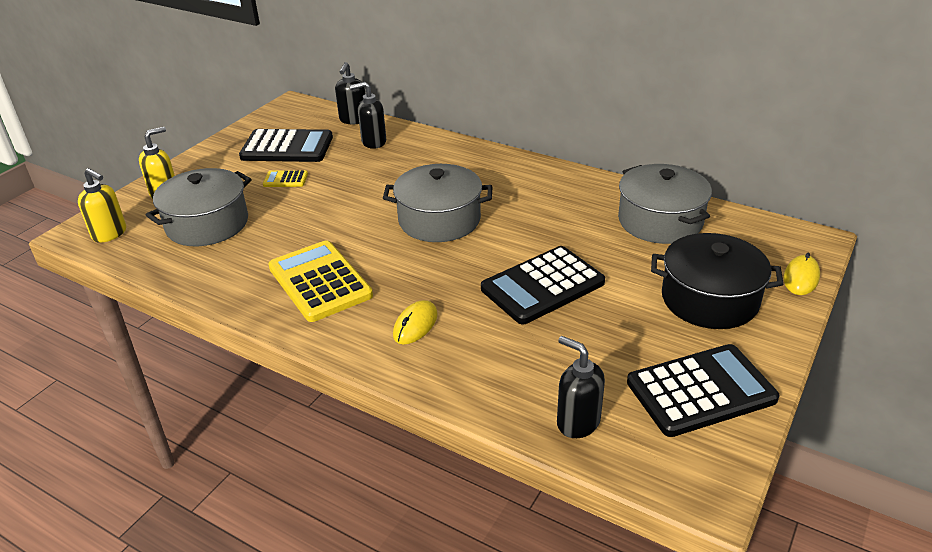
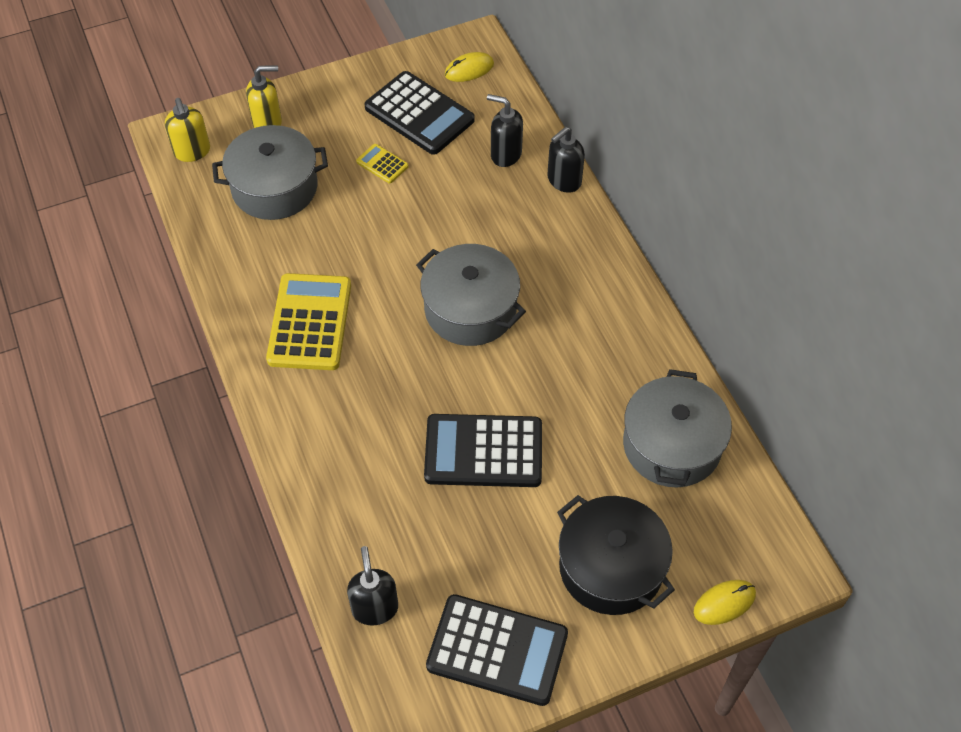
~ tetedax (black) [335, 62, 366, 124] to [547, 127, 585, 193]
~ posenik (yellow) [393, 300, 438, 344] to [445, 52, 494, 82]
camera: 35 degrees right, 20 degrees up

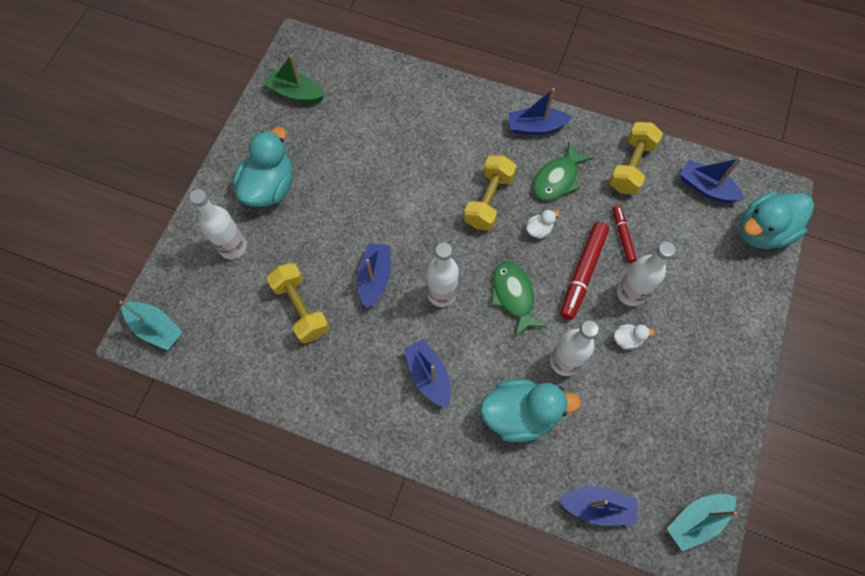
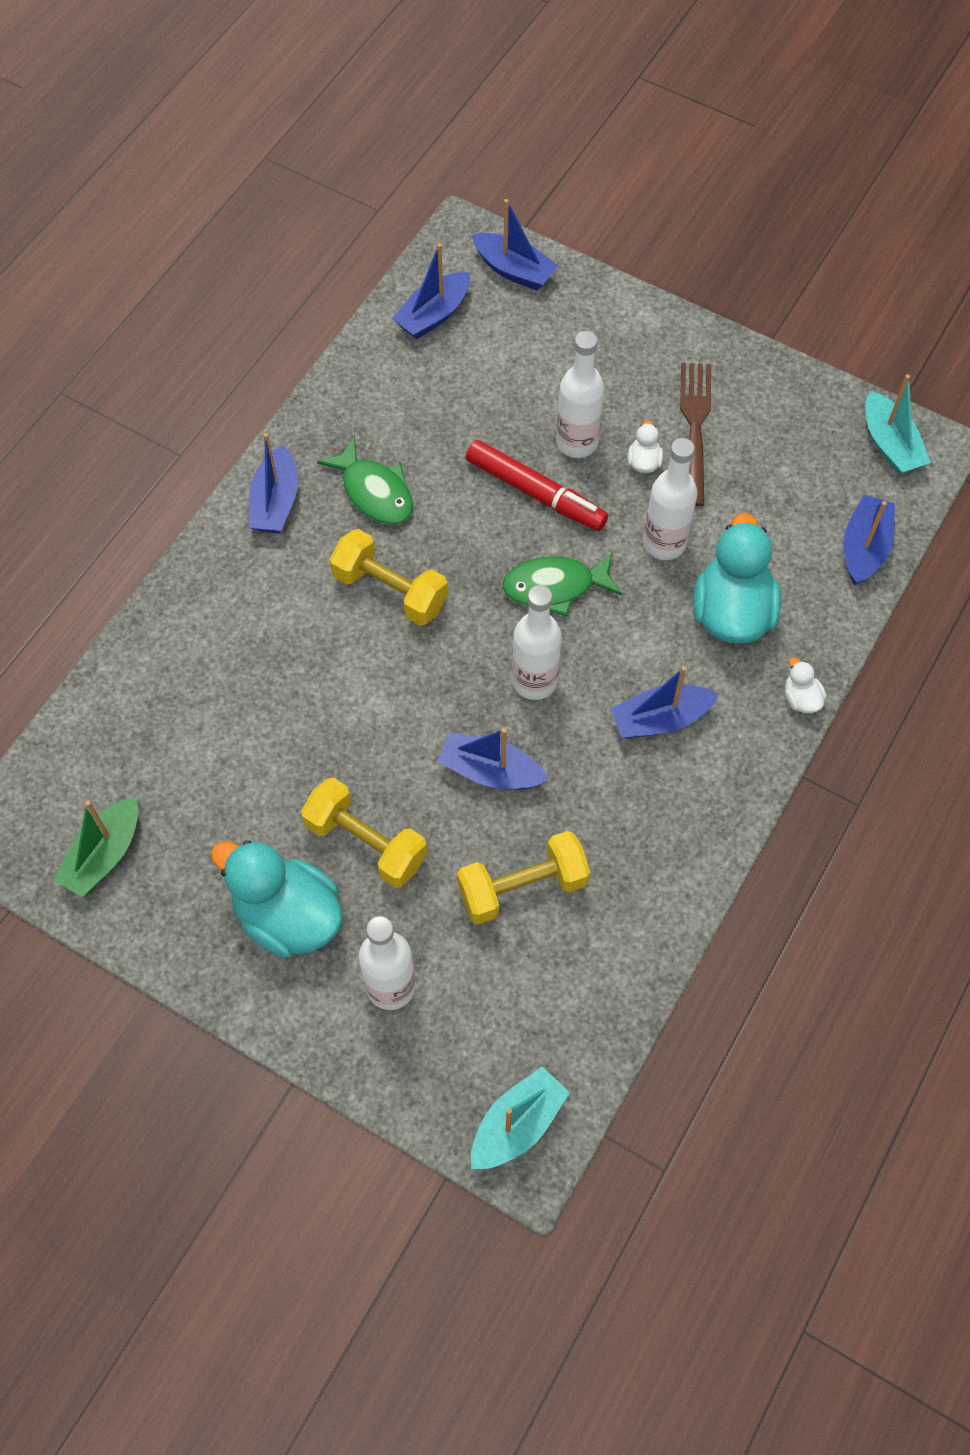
- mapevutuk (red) [613, 205, 637, 263]
+ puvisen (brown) [680, 363, 711, 506]
~ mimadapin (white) [526, 209, 560, 239] to [785, 657, 826, 713]
~ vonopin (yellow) [609, 122, 663, 195] to [301, 777, 427, 888]
~ mimadapin (turquoise) [740, 191, 814, 249] to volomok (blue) [472, 199, 558, 291]
camera: 80 degrees left, 5 degrees down

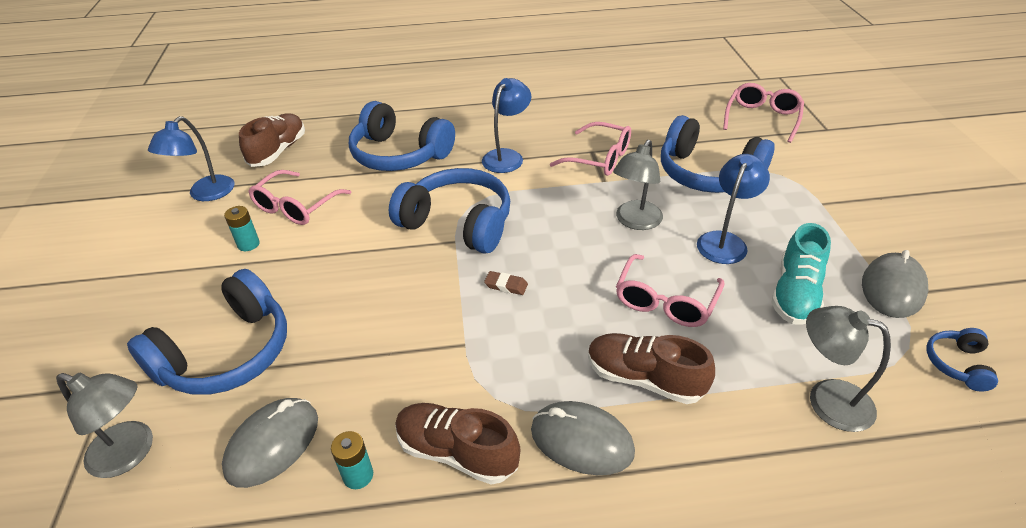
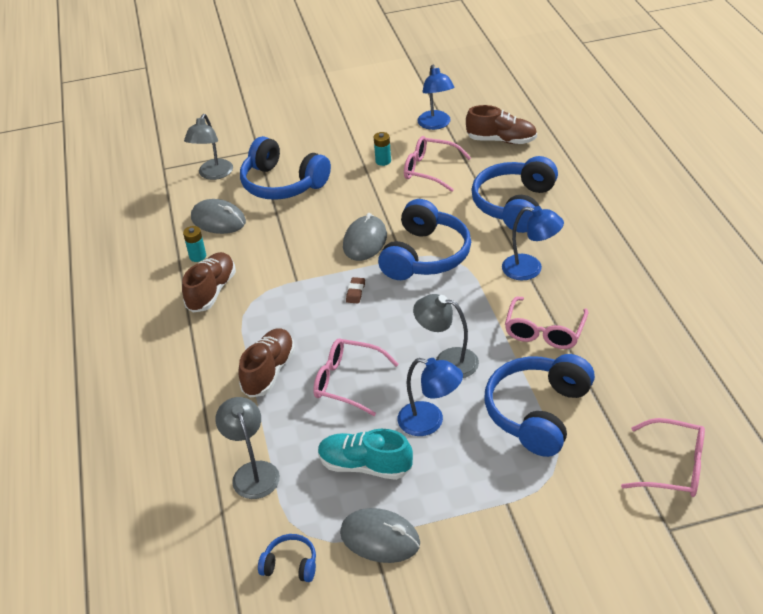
~ posenik (grey) [531, 401, 635, 475] to [343, 213, 387, 261]
~ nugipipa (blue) [148, 116, 234, 201] = [417, 65, 454, 130] 120 degrees counterclockwise
~ nugipipa (grey) [806, 306, 891, 432] = [215, 397, 280, 499] 45 degrees counterclockwise
camera: 85 degrees right, 0 degrees up

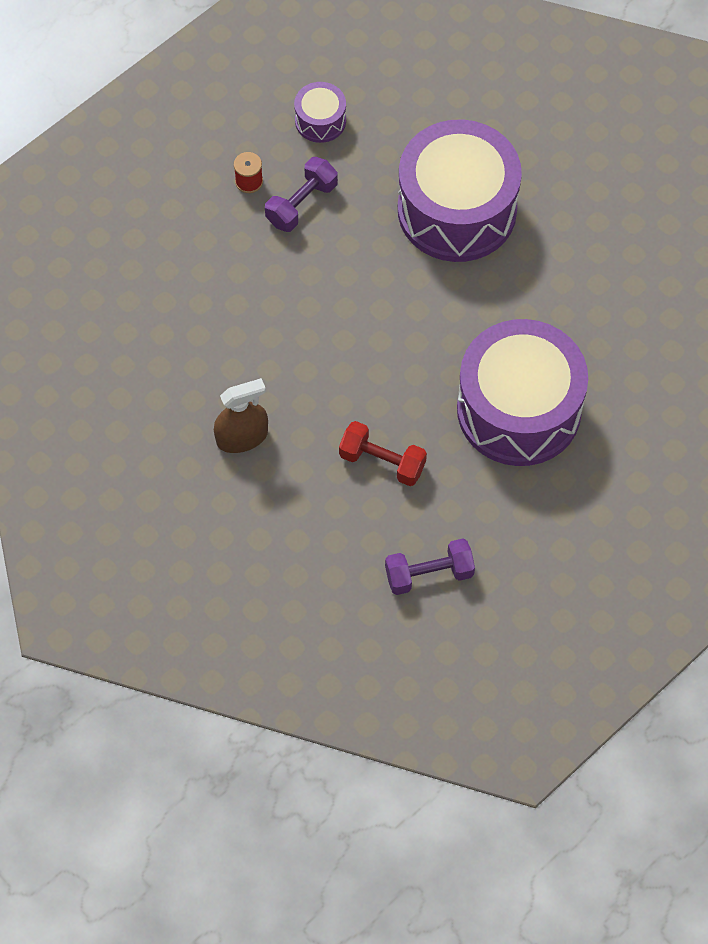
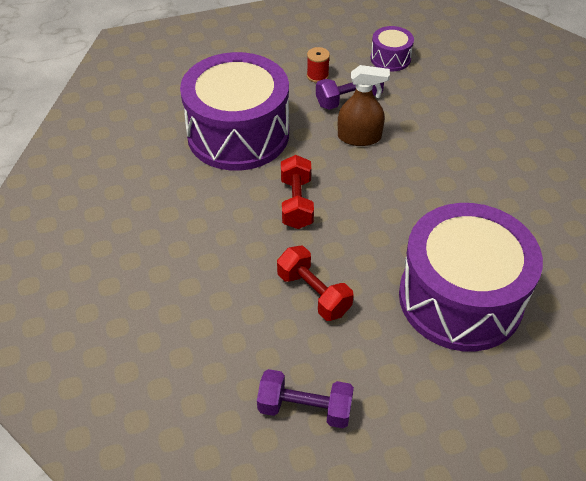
+ vonopin (red) [281, 155, 314, 229]
~ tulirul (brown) [214, 378, 268, 453] to [338, 65, 390, 146]
~ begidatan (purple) [398, 120, 522, 262] to [180, 52, 289, 171]
camera: 25 degrees right, 15 degrees down

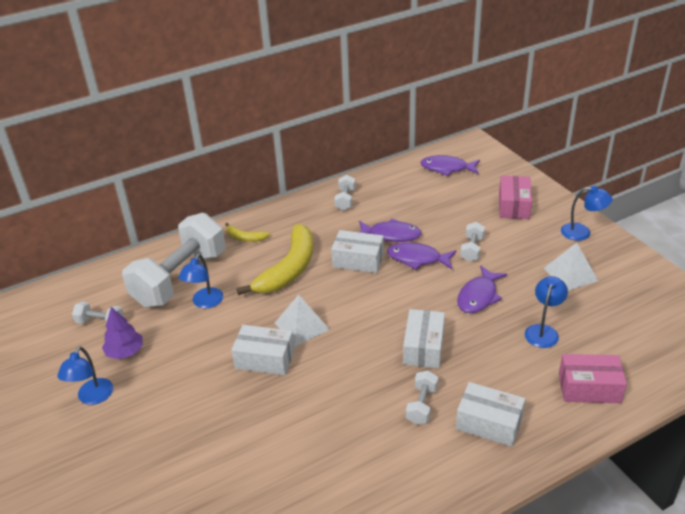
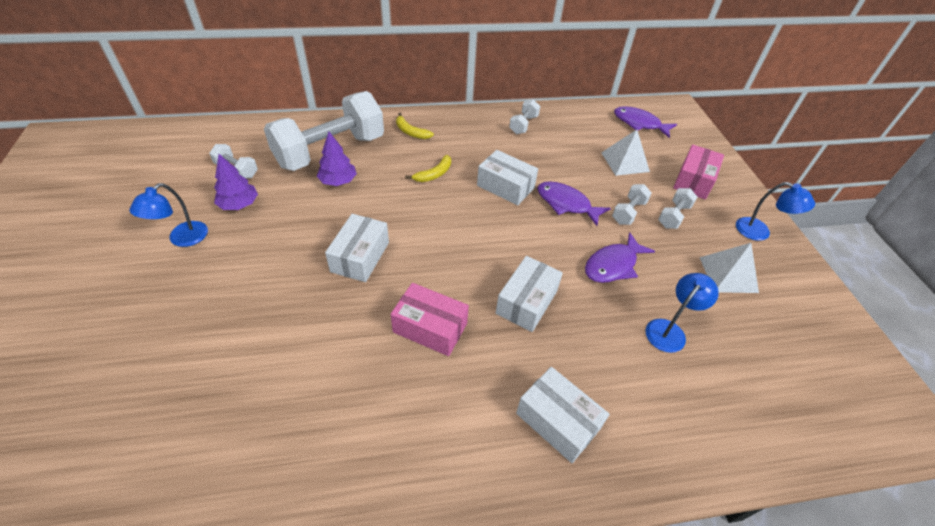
- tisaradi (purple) [359, 219, 422, 242]
~ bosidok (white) [275, 295, 330, 347] to [601, 129, 650, 176]
~ vonopin (white) [406, 370, 438, 425] to [658, 188, 697, 229]
~ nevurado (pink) [559, 354, 627, 403] to [391, 283, 469, 356]
~ nugipipa (blue) [178, 254, 223, 309] to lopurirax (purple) [317, 132, 357, 186]
~ nevurado (white) [231, 325, 295, 375] = [325, 214, 389, 282] 75 degrees clockwise
~ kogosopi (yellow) [236, 224, 313, 295] = [405, 155, 451, 182] x0.46
camera: 15 degrees right, 10 degrees up

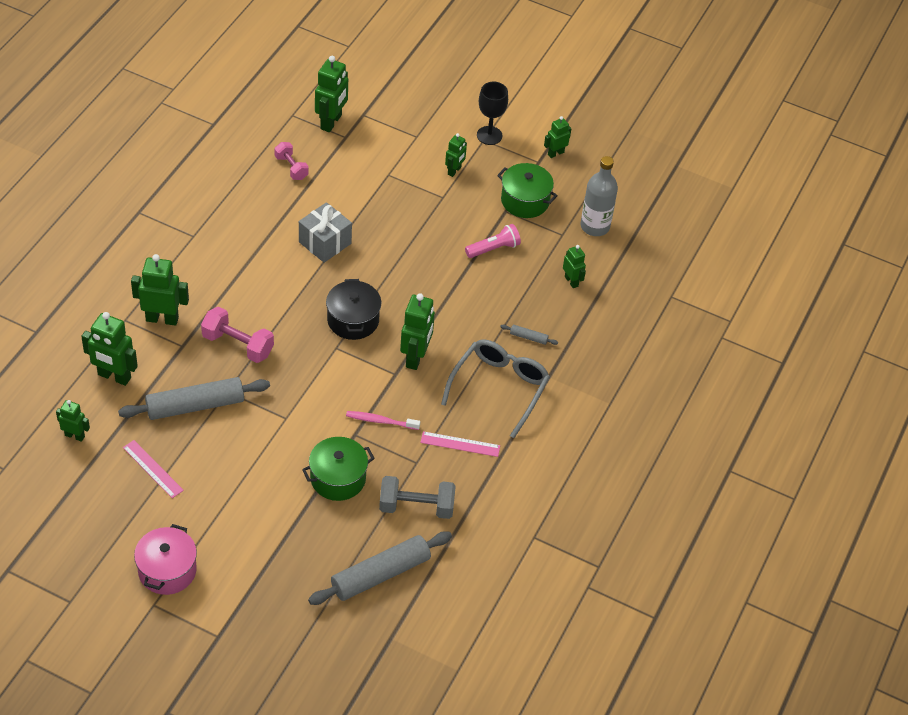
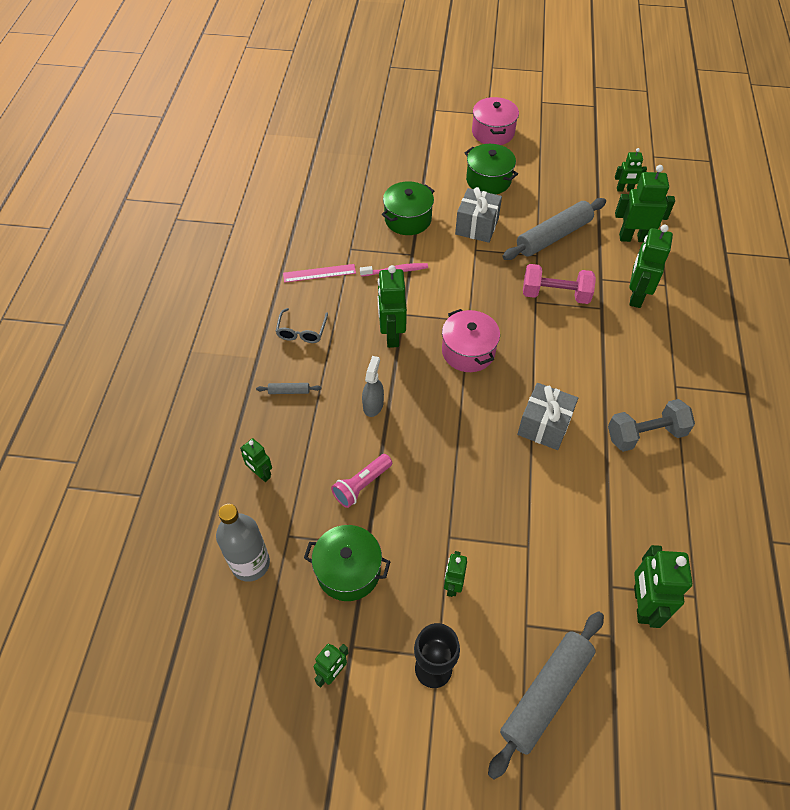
- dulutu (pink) [123, 440, 184, 498]
- vonopin (pink) [274, 142, 309, 180]
+ tulirul (grey) [362, 356, 384, 417]
+ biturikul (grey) [455, 187, 502, 243]
+ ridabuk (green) [465, 144, 518, 194]
~ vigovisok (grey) [308, 531, 452, 605] to [488, 612, 604, 779]
~ vonopin (grey) [379, 476, 456, 519] to [608, 399, 695, 452]
~ ridabuk (black) [326, 279, 381, 340] to ridabuk (pink) [442, 309, 500, 372]
~ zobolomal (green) [131, 254, 189, 326] = [629, 225, 673, 308] 120 degrees clockwise
~ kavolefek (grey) [441, 339, 550, 438] = [275, 308, 328, 343] x0.54
camera: 165 degrees right, 5 degrees up

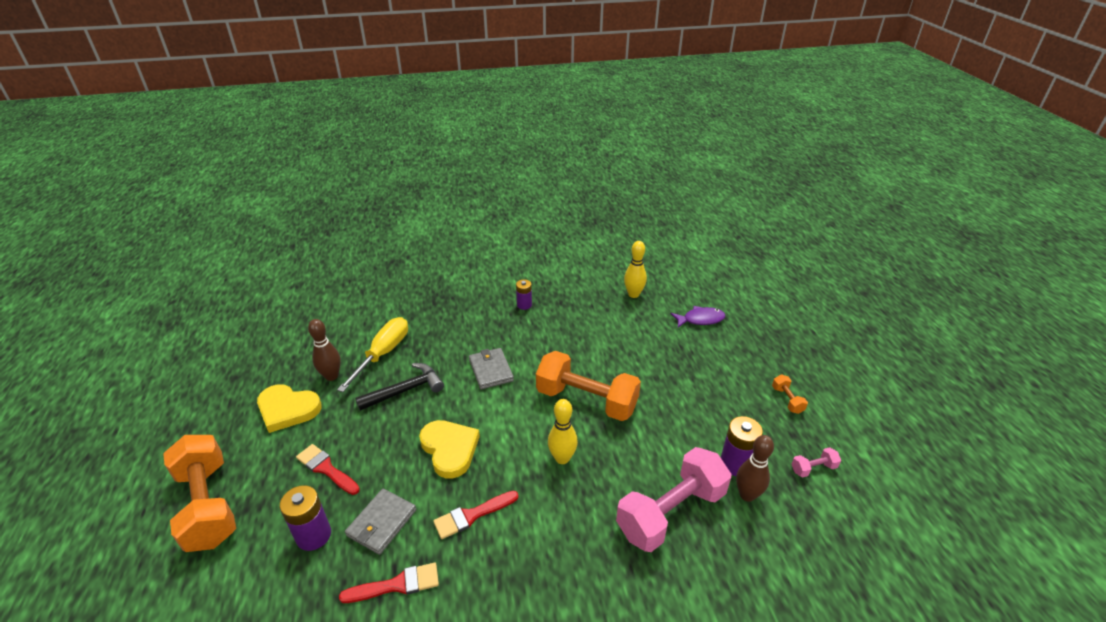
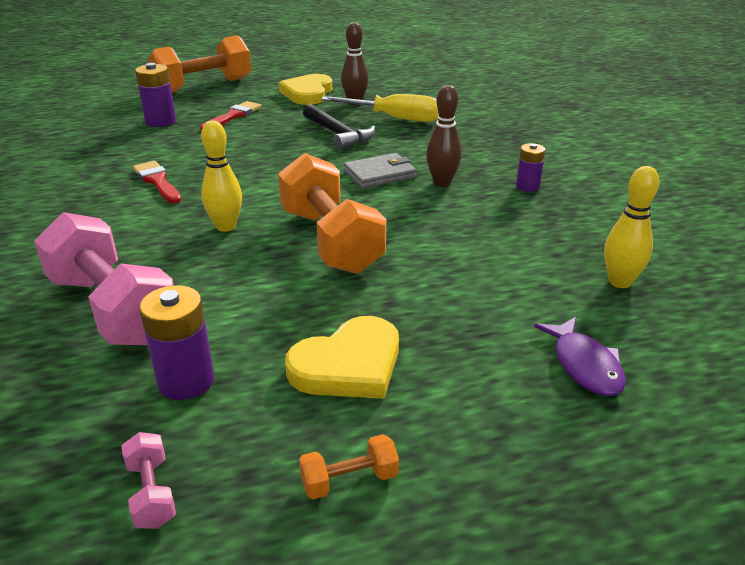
- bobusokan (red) [339, 563, 439, 603]
- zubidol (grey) [345, 489, 416, 555]
~ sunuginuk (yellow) [419, 420, 480, 479] to [285, 316, 399, 399]
~ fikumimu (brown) [736, 435, 774, 502] to [426, 85, 462, 186]
~ vonopin (orange) [536, 351, 641, 421] = [278, 153, 386, 274] 45 degrees counterclockwise
camera: 85 degrees right, 5 degrees down

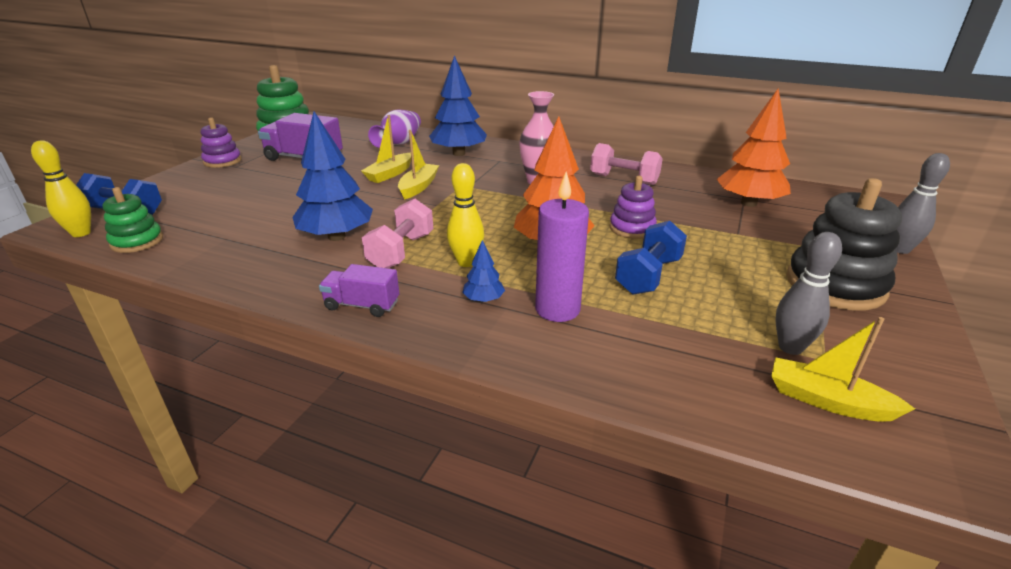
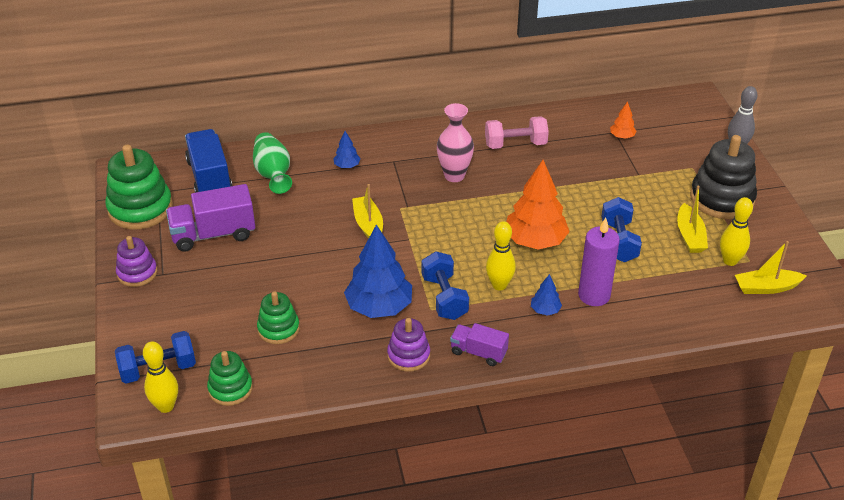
+ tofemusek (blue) [185, 129, 232, 193]
+ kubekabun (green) [257, 291, 300, 344]
~ volomok (yellow) [361, 115, 411, 183] to [677, 186, 708, 253]
~ kubekabun (purple) [609, 176, 657, 239] to [387, 318, 430, 372]
~ vonopin (pink) [362, 199, 433, 268] to vonopin (blue) [422, 251, 469, 320]
~ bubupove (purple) [368, 109, 421, 148] to bubupove (green) [253, 132, 292, 194]
~ fikumimu (grey) [775, 232, 842, 355] to fikumimu (yellow) [720, 197, 753, 266]
~ tofemusek (purple) [319, 264, 399, 317] = [450, 323, 509, 366] 45 degrees clockwise
~ lopurirax (blue) [429, 55, 487, 156] = [333, 131, 361, 168] x0.46
~ lopurirax (orange) [717, 89, 791, 207] = [610, 101, 637, 139] x0.46
camera: 35 degrees left, 10 degrees up

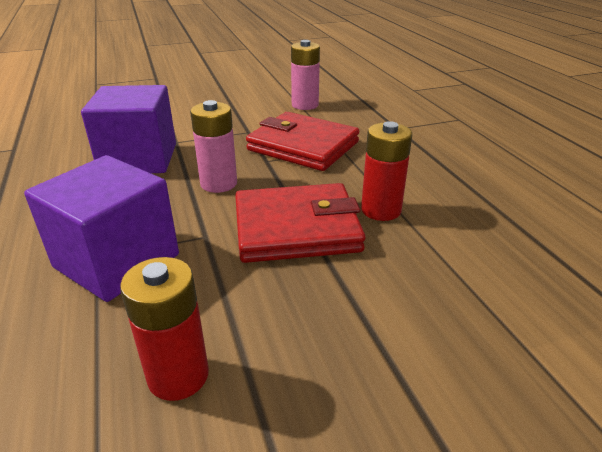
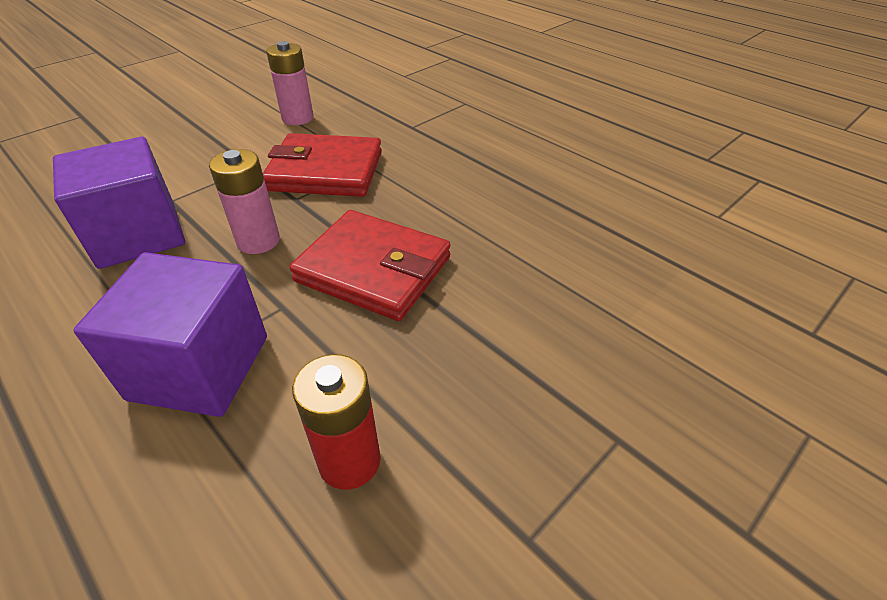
- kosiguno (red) [361, 121, 412, 221]
~ zubidol (red) [235, 183, 366, 263] = [289, 210, 451, 321] 60 degrees clockwise
camera: 25 degrees left, 10 degrees up

